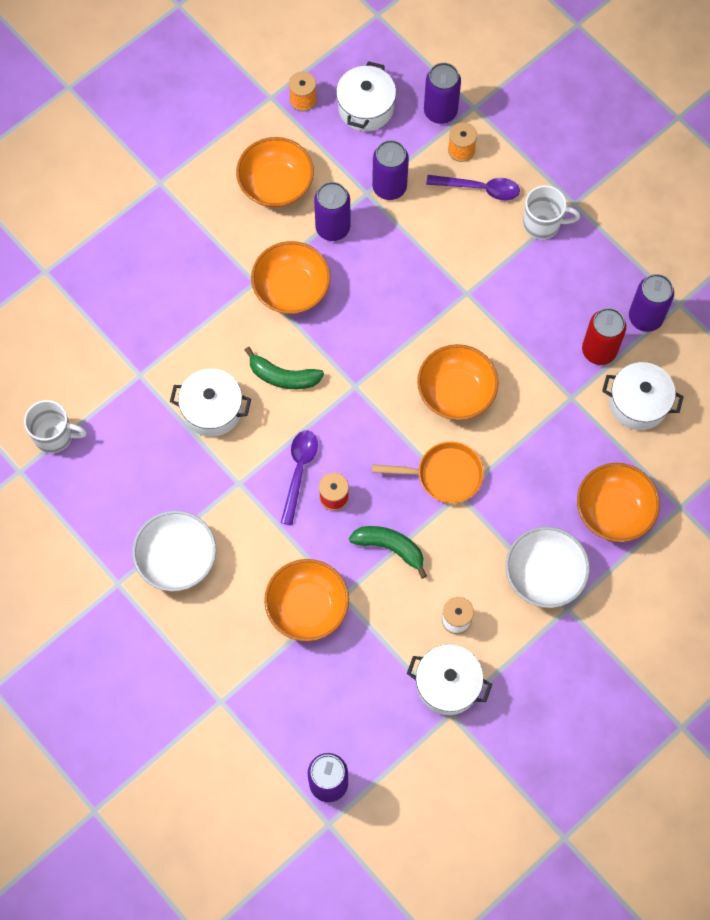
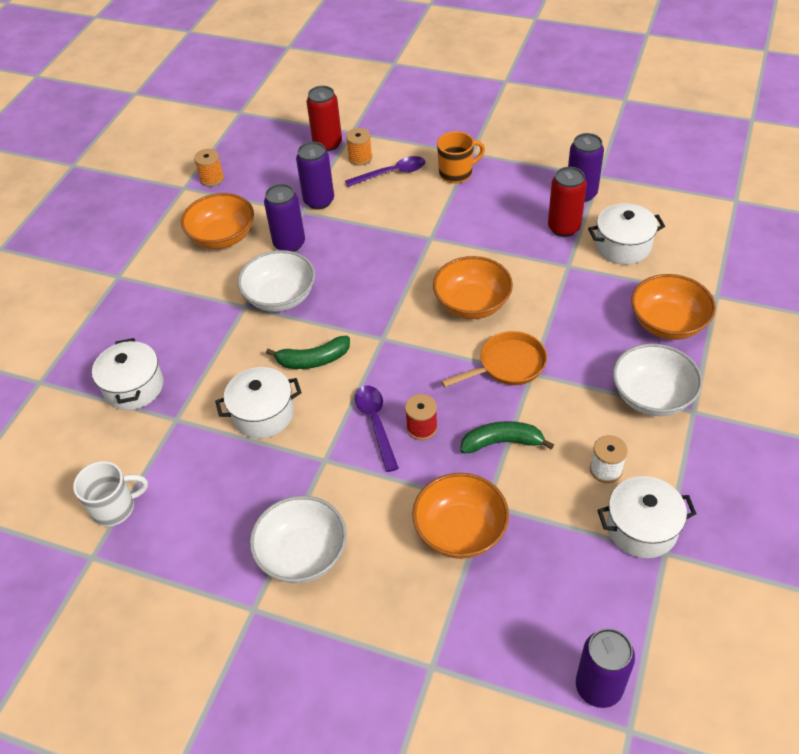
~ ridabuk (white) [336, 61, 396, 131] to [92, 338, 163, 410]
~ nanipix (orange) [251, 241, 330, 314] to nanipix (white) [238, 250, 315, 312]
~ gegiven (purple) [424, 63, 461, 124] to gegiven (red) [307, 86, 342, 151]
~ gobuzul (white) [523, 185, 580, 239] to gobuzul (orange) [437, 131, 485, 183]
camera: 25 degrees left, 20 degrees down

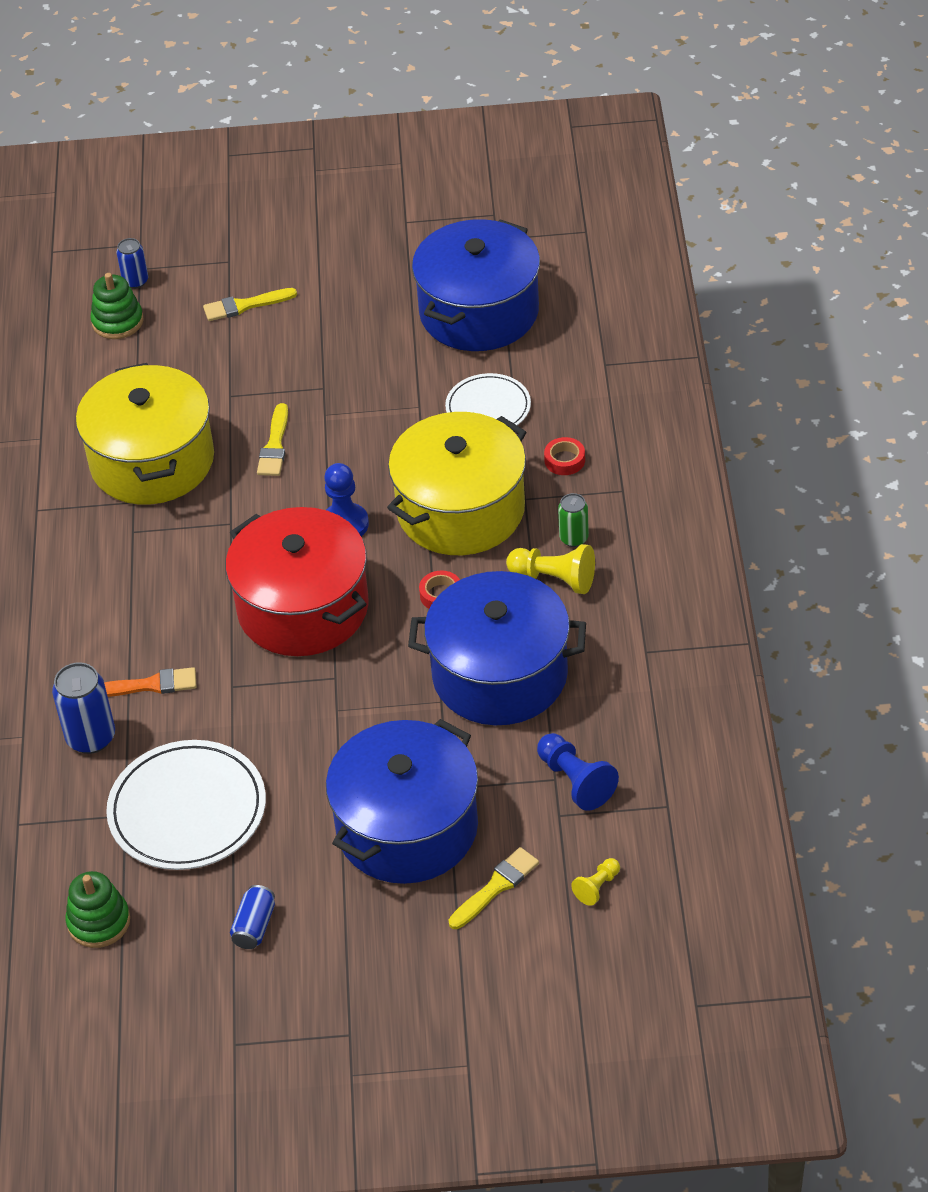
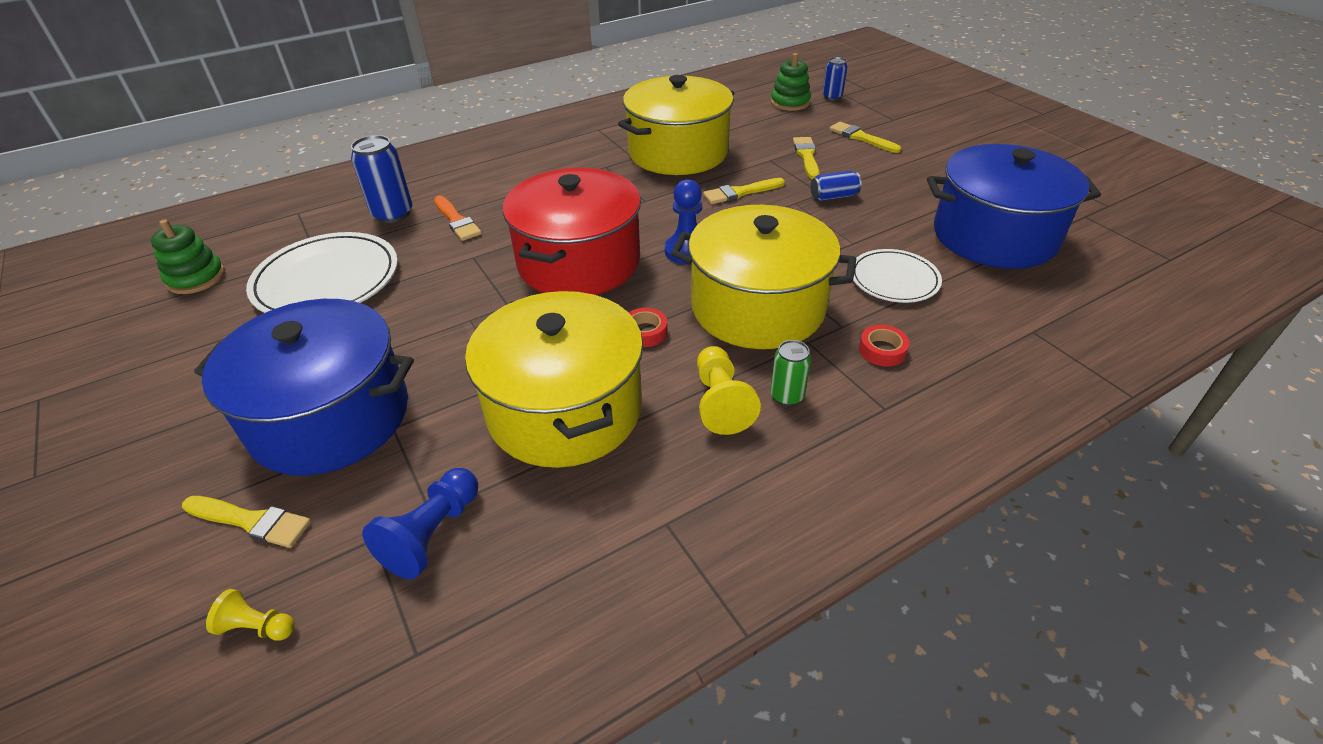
+ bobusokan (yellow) [793, 137, 820, 179]
~ gegiven (blue) [230, 885, 275, 949] to [810, 171, 862, 201]
~ ridabuk (blue) [408, 571, 586, 725] to ridabuk (yellow) [465, 291, 643, 468]
camera: 60 degrees right, 5 degrees down

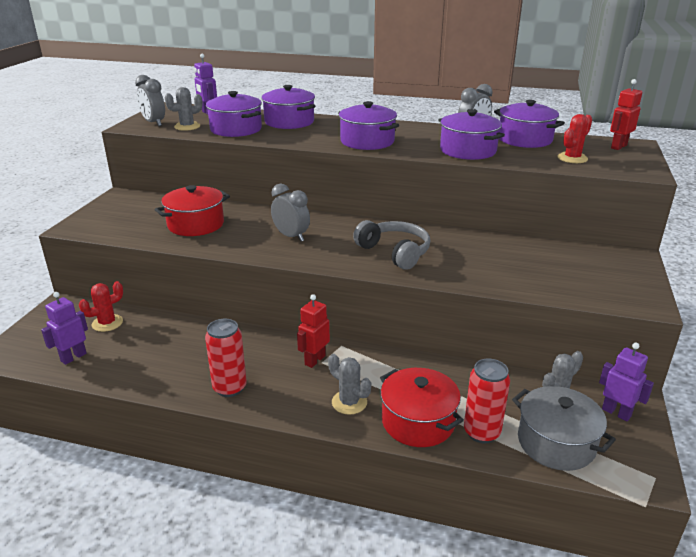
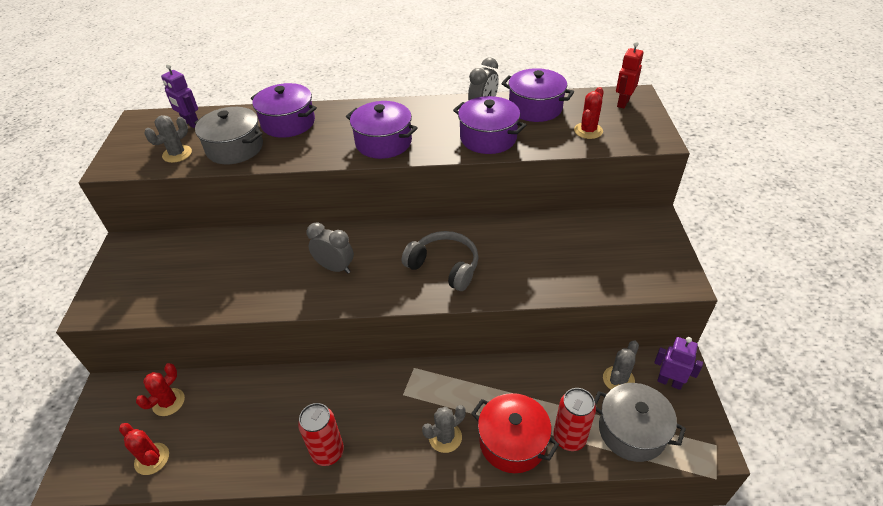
- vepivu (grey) [135, 75, 165, 126]
- ridabuk (red) [155, 185, 230, 236]
- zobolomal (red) [297, 294, 330, 368]
~ zobolomal (purple) [41, 292, 88, 365] to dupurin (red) [119, 423, 169, 475]
~ ridabuk (purple) [206, 91, 262, 137] to ridabuk (grey) [195, 107, 263, 164]
~ dupurin (grey) [328, 354, 371, 415] = [422, 405, 466, 453] 60 degrees counterclockwise
camera: 15 degrees left, 15 degrees up

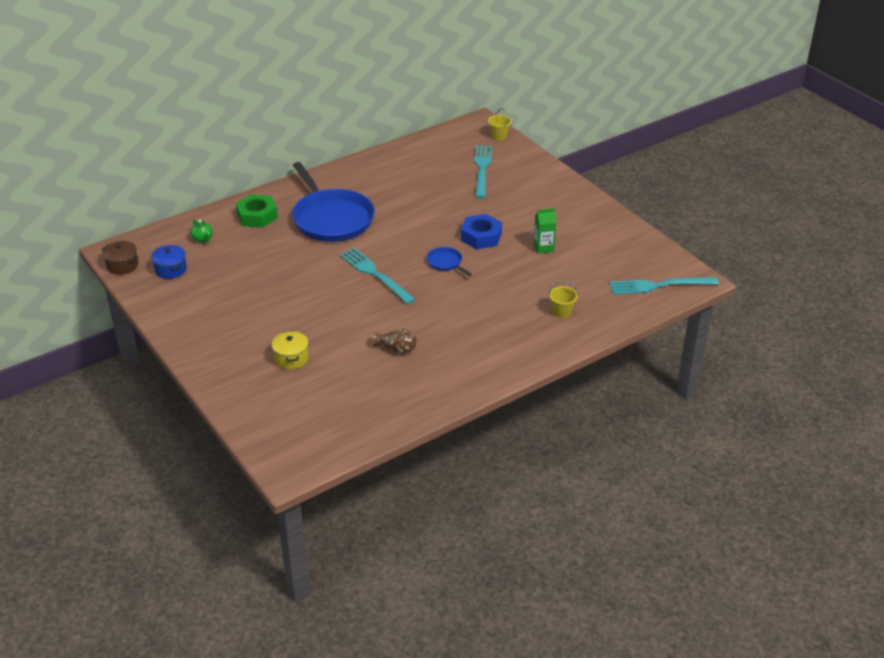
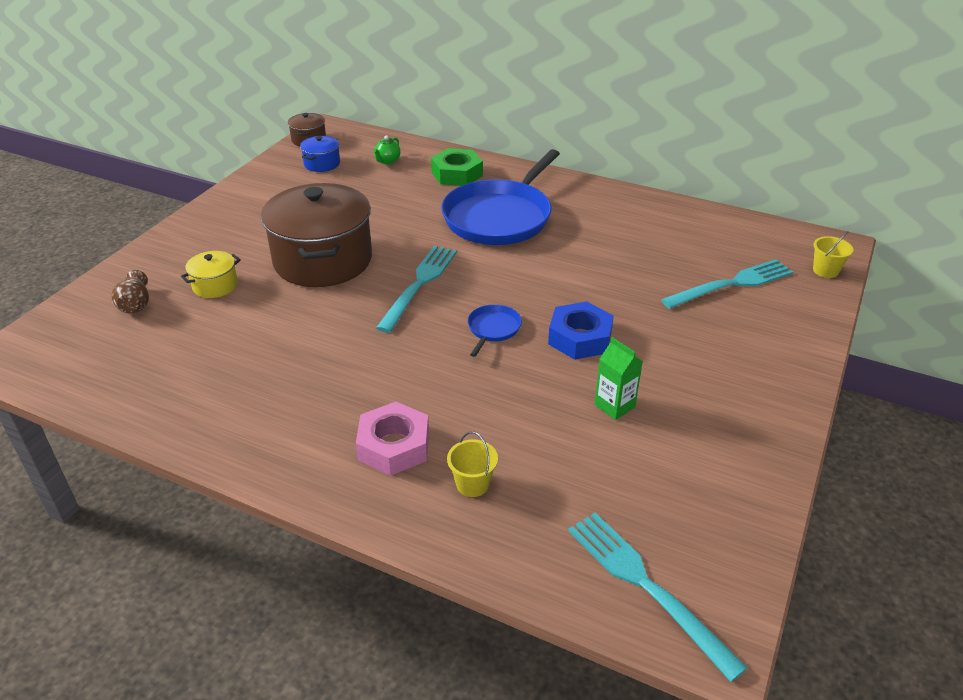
+ ridabuk (brown) [261, 183, 372, 287]
+ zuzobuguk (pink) [356, 402, 429, 476]
~ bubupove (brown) [372, 329, 417, 354] to [112, 270, 149, 314]
camera: 60 degrees right, 0 degrees up

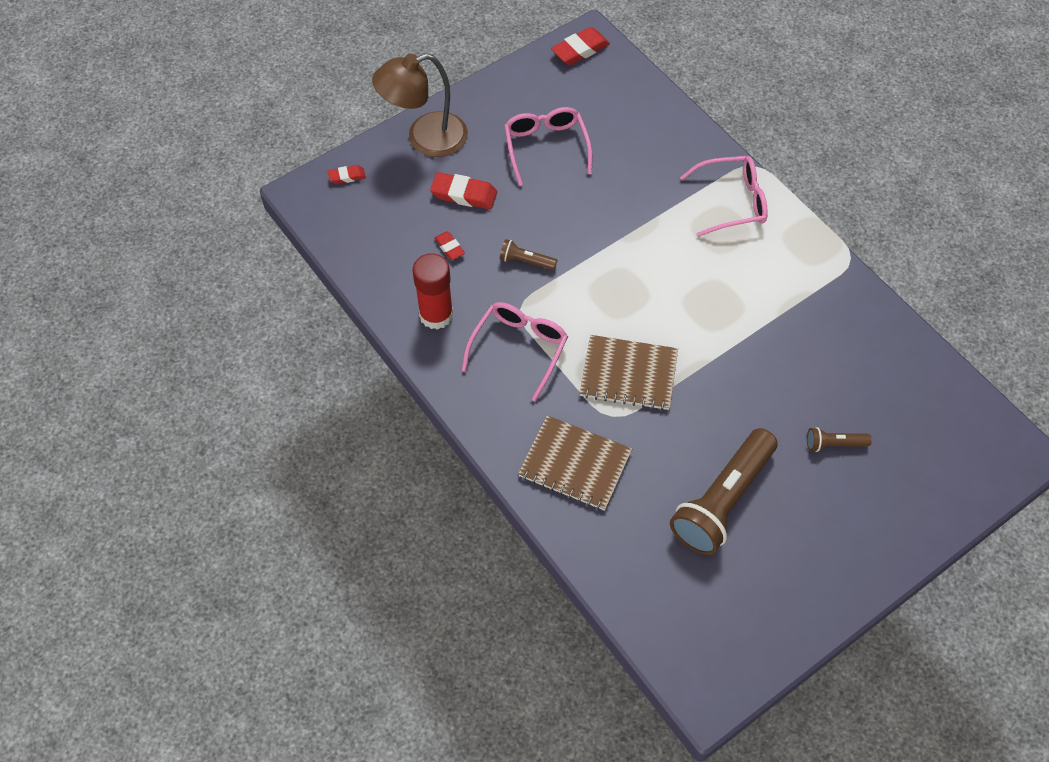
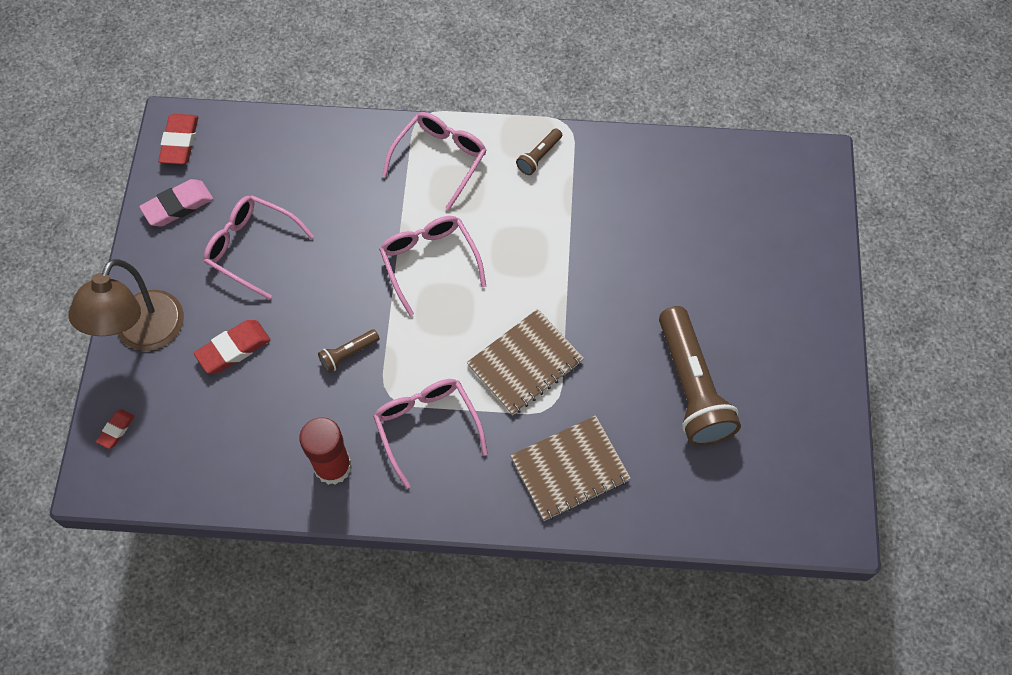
- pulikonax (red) [434, 231, 465, 260]
+ pulikonax (pink) [139, 179, 213, 227]
+ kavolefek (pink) [379, 216, 486, 316]
~ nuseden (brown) [807, 427, 872, 452] to [516, 128, 562, 175]
camera: 50 degrees left, 5 degrees up

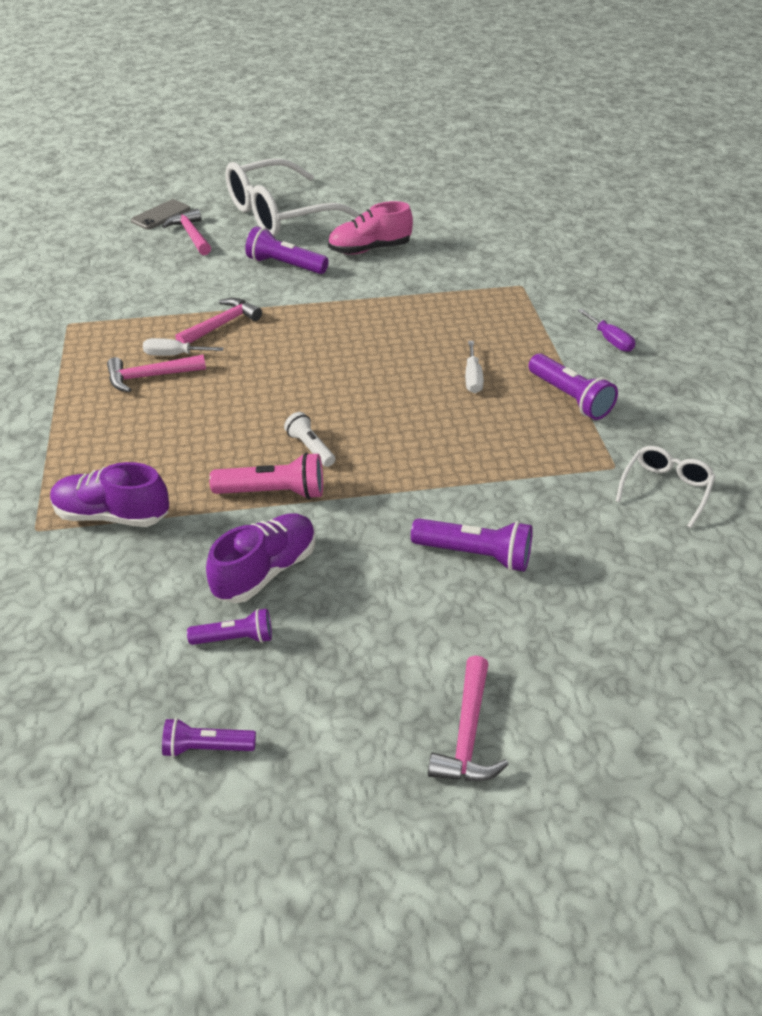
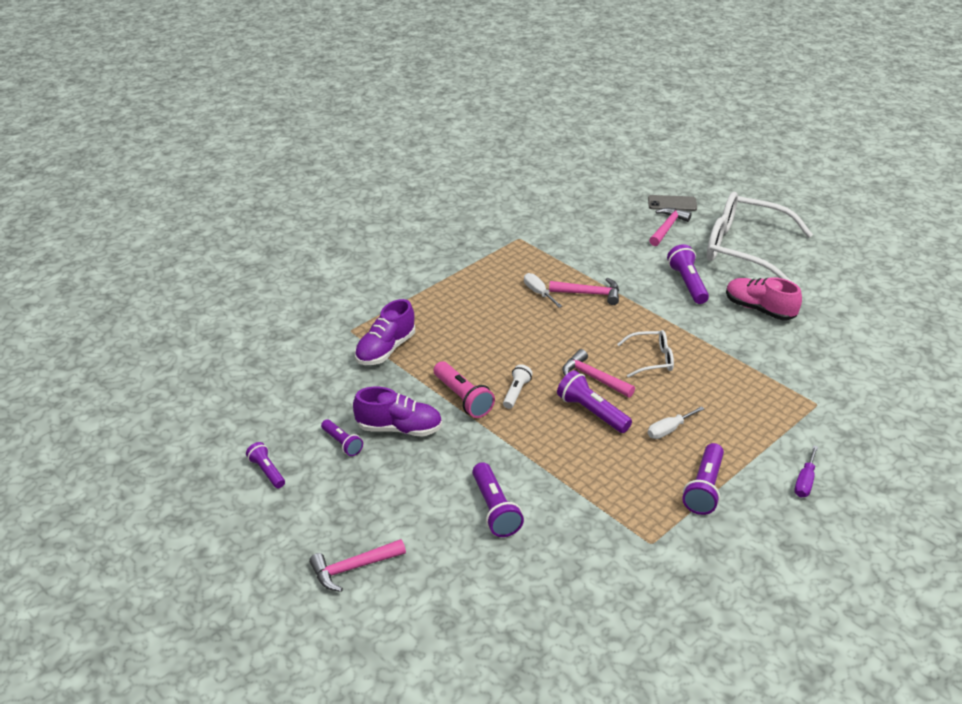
+ nuseden (purple) [557, 370, 632, 433]
~ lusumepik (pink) [107, 355, 206, 392] to [562, 349, 635, 398]
~ kavolefek (white) [616, 446, 715, 528] to [617, 330, 674, 378]
~ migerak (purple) [50, 462, 169, 527] = [355, 299, 415, 365] 120 degrees counterclockwise
camera: 55 degrees right, 5 degrees down

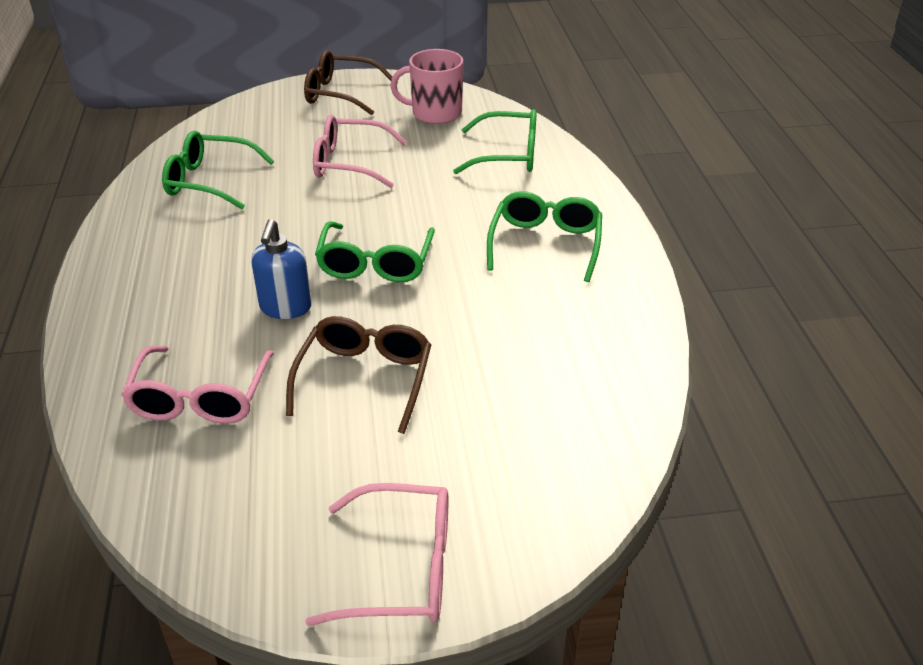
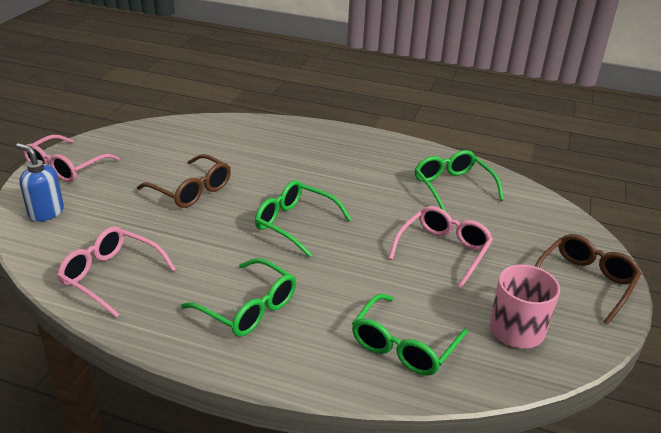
~ kavolefek (pink) [121, 346, 274, 424] to [57, 226, 176, 318]
~ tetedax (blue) [251, 219, 312, 319] to [16, 143, 64, 222]
~ kavolefek (green) [162, 131, 274, 209] = [414, 150, 504, 212] 60 degrees counterclockwise
camera: 115 degrees right, 5 degrees down

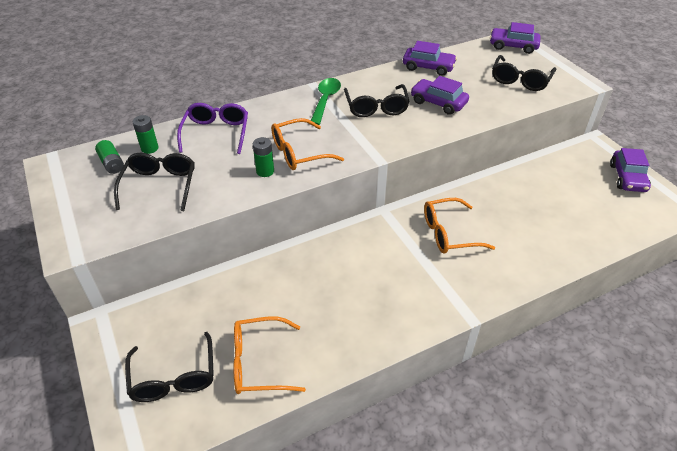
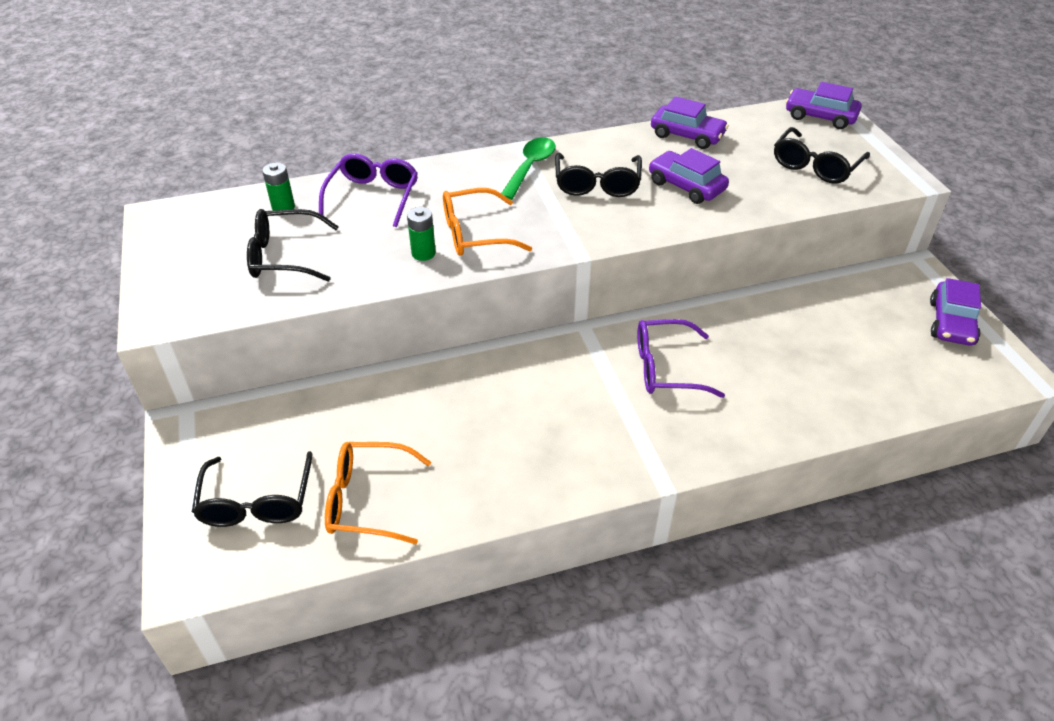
- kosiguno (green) [95, 140, 124, 174]
~ kavolefek (orange) [424, 198, 495, 254] to kavolefek (purple) [637, 319, 725, 398]
~ kavolefek (black) [114, 153, 195, 211] = [247, 209, 339, 282] 105 degrees counterclockwise
camera: 10 degrees right, 0 degrees up

